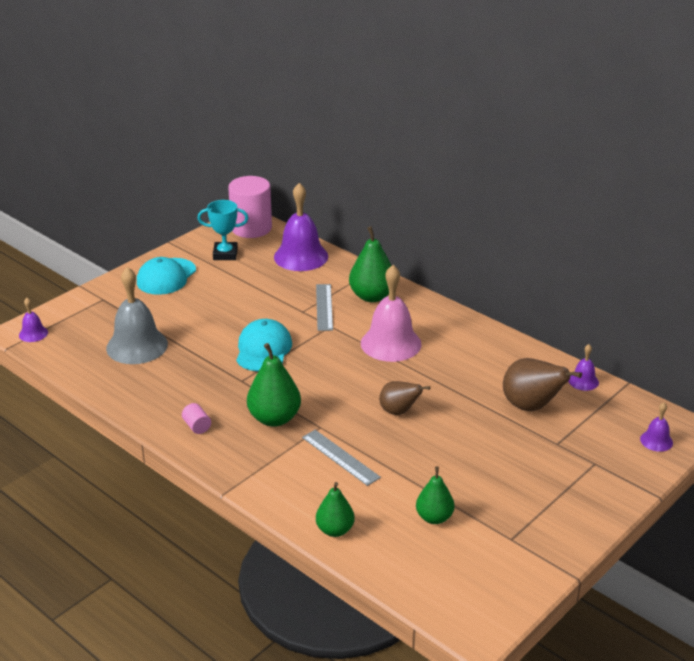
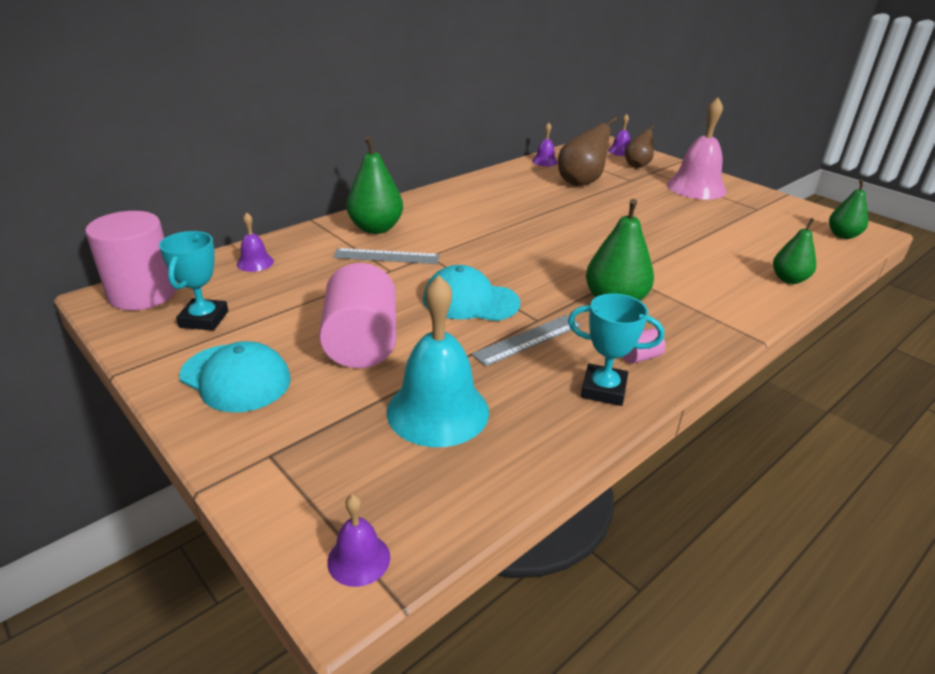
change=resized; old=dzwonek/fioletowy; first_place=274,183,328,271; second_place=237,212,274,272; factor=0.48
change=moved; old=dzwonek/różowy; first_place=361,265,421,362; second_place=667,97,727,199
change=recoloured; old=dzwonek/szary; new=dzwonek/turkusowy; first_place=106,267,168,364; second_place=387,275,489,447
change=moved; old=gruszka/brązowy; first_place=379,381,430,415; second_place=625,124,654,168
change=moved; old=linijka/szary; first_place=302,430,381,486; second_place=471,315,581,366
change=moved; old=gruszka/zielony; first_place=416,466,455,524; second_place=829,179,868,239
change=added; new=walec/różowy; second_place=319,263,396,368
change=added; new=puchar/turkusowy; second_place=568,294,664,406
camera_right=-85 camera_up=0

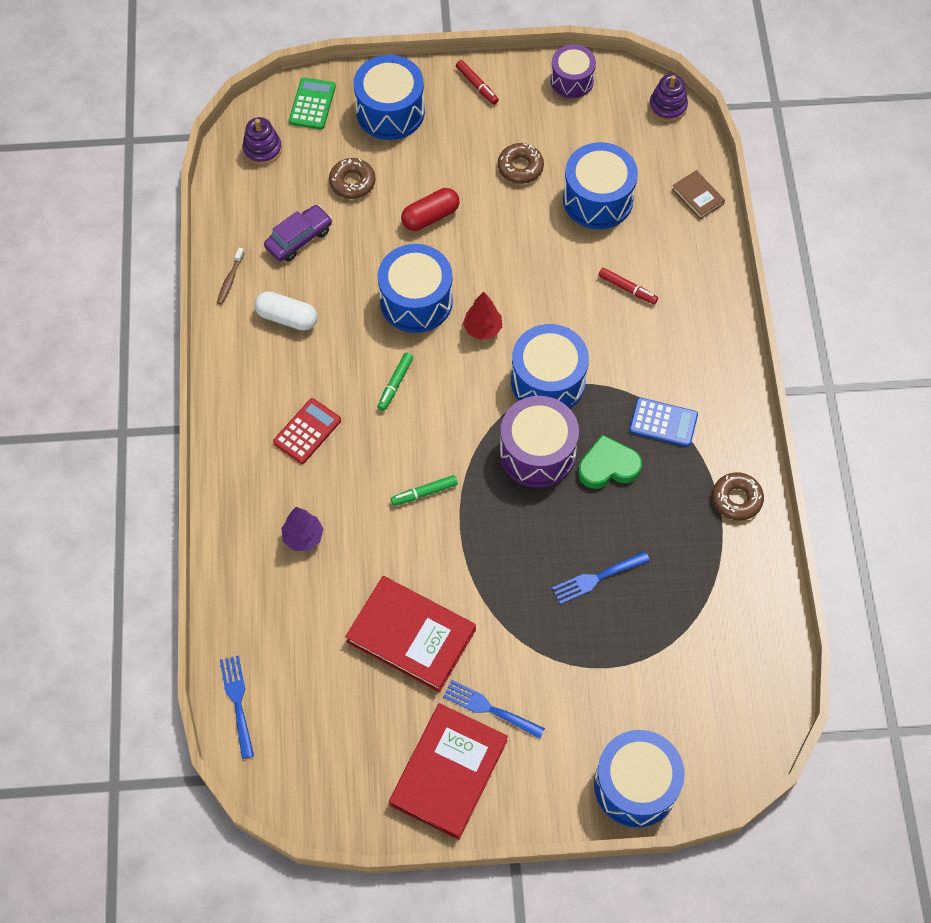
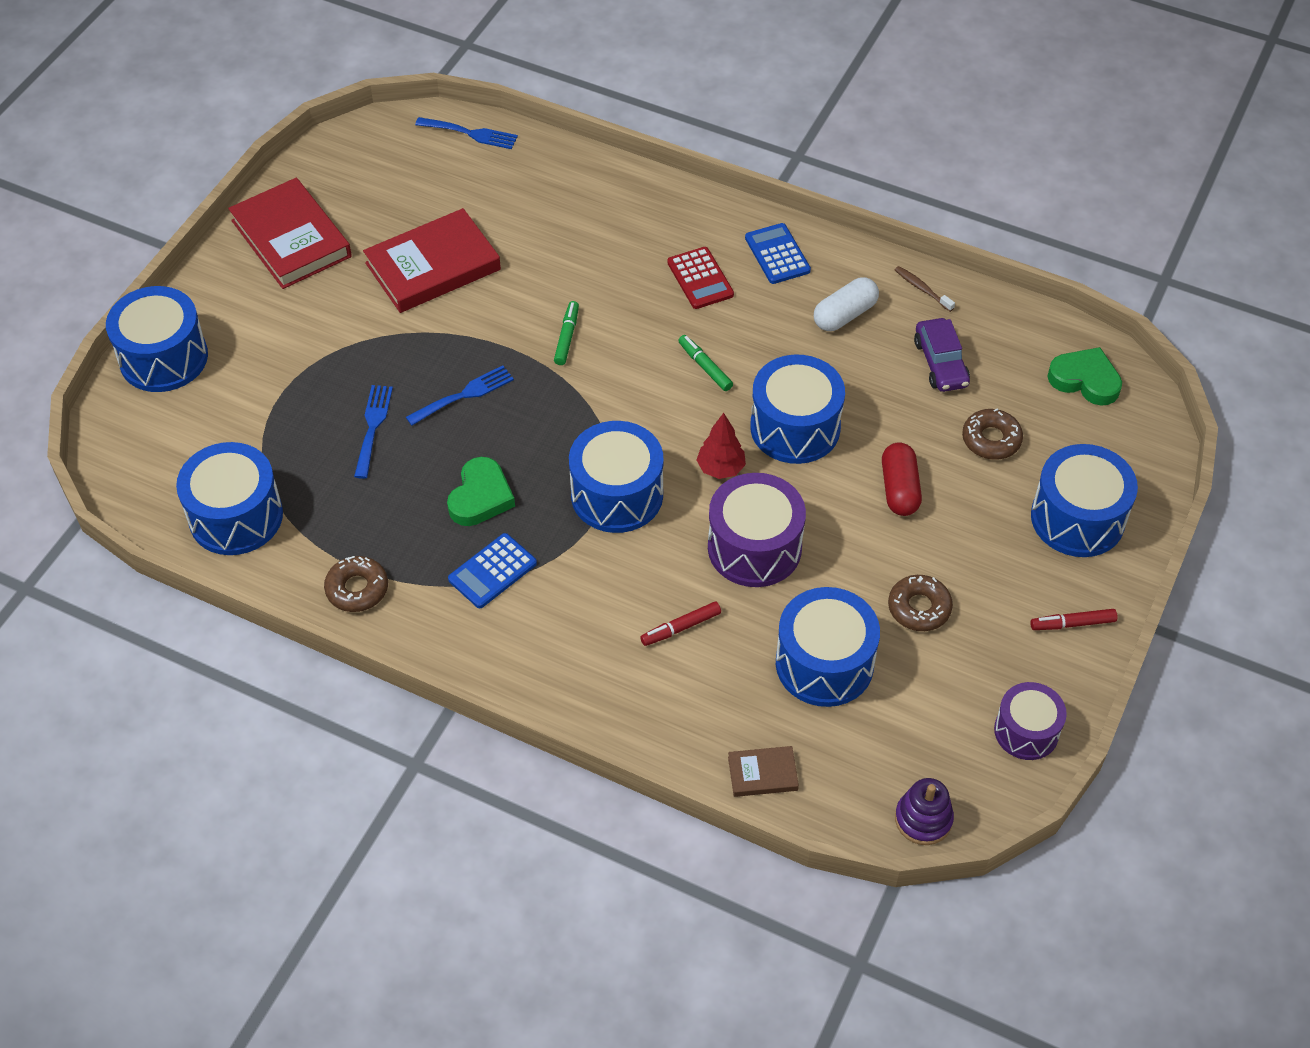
change=removed; old=kalkulator/zielony; first_place=289,77,336,129
change=replaced; old=zabawka nakładanka/fioletowy; new=serce/zielony; first_place=243,117,282,165; second_place=1047,347,1122,406
change=moved; old=bęben/fioletowy; first_place=500,396,579,488; second_place=708,473,806,587
change=removed; old=drzewko/fioletowy; first_place=281,507,323,551
change=moved; old=widelec/niebieski; first_place=443,680,545,739; second_place=406,365,514,425
change=added; new=kalkulator/niebieski; second_place=745,223,811,284
change=added; new=bęben/niebieski; second_place=176,442,283,555
camera_right=120 camera_up=-10

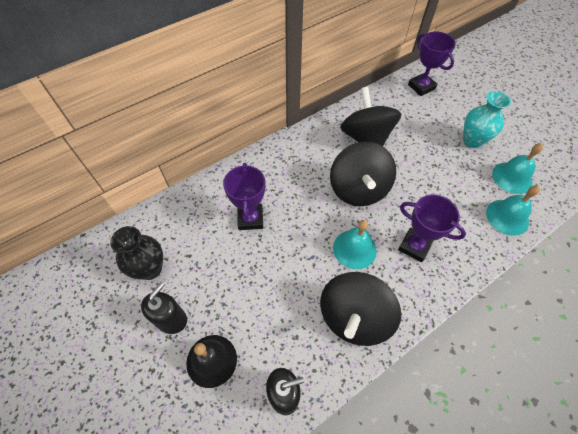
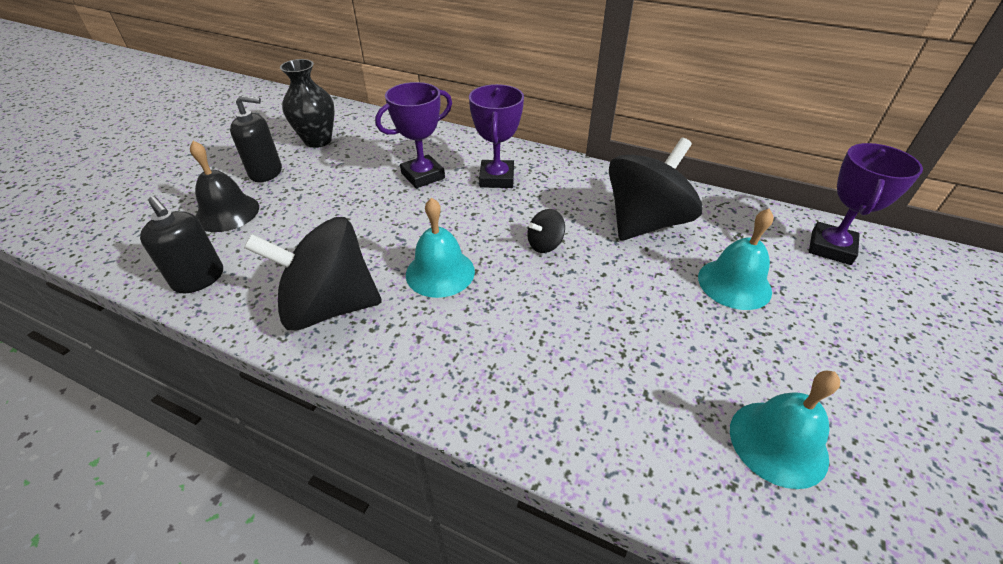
change=removed; old=wazon/turkusowy; first_place=463,91,511,148
change=resized; old=bączek/czarny; first_place=330,142,396,206; second_place=527,209,565,253; factor=0.43
change=moved; old=dzwonek/turkusowy; first_place=486,186,540,236; second_place=698,209,773,310
change=moved; old=puchar/fioletowy; first_place=398,195,466,262; second_place=469,84,524,188
camera_right=60 camera_up=-15

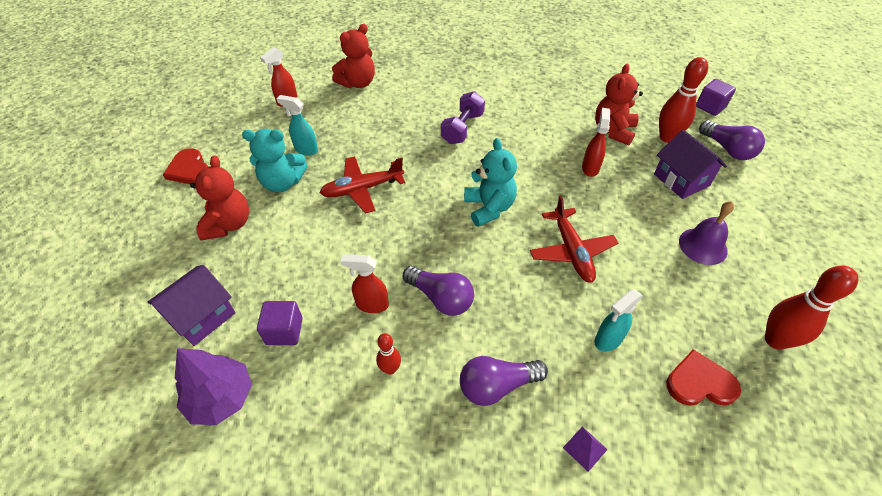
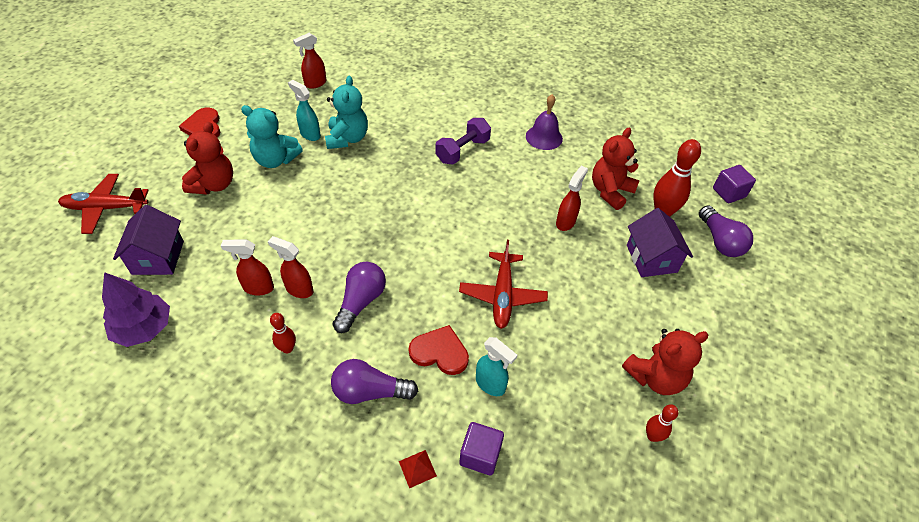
change=moved; old=miś/czerwony; first_place=332,24,375,88; second_place=622,329,708,395
change=moved; old=miś/turkusowy; first_place=464,138,517,227; second_place=325,76,368,149
change=moved; old=samolot/czerwony; first_place=320,156,405,214; second_place=58,174,149,234
change=moved; old=dzwonek/fioletowy; first_place=679,201,734,265; second_place=526,94,563,150
change=turned; old=domek/fioletowy; first_place=148,265,236,346; second_place=113,205,184,275; degrees=-60
change=resized; old=kręgiel/czerwony; first_place=765,265,858,350; second_place=646,404,678,442; factor=0.55
change=turned; old=żarówka/fioletowy; first_place=403,266,474,316; second_place=333,262,386,333; degrees=-120
change=turned; old=spryskiwacz/turkusowy; first_place=594,289,643,352; second_place=476,337,518,396; degrees=-120
change=moved; old=sześcian/fioletowy; first_place=257,301,303,345; second_place=459,422,504,476
change=moved; old=serce/czerwony; first_place=666,349,741,406; second_place=409,325,469,375
change=recoloured; old=piramida/fioletowy; new=piramida/czerwony; first_place=563,426,608,472; second_place=399,450,437,488
change=added; new=spryskiwacz/czerwony; second_place=221,240,274,295
camera_right=15 camera_up=0

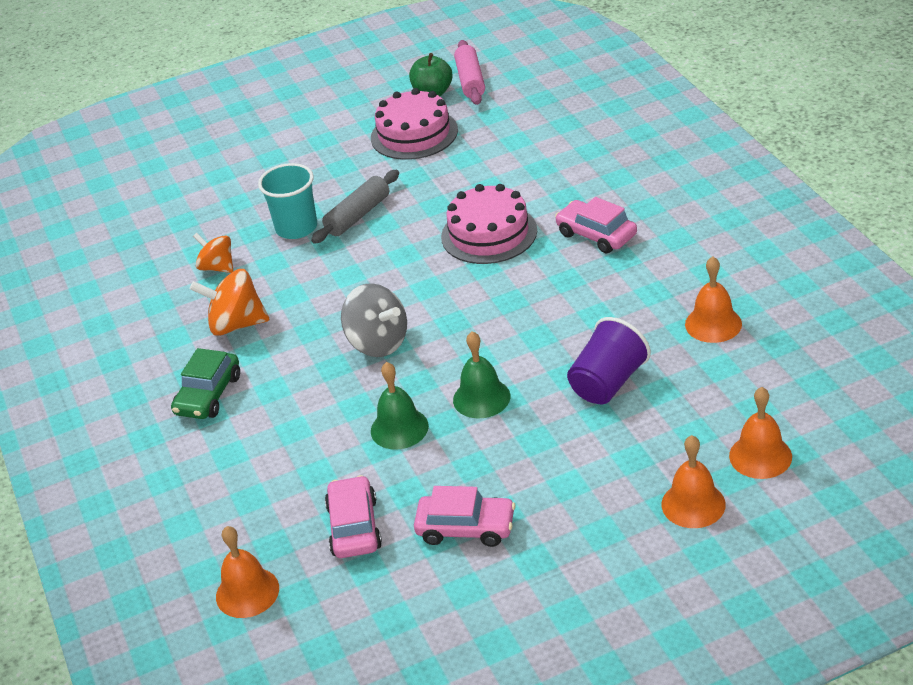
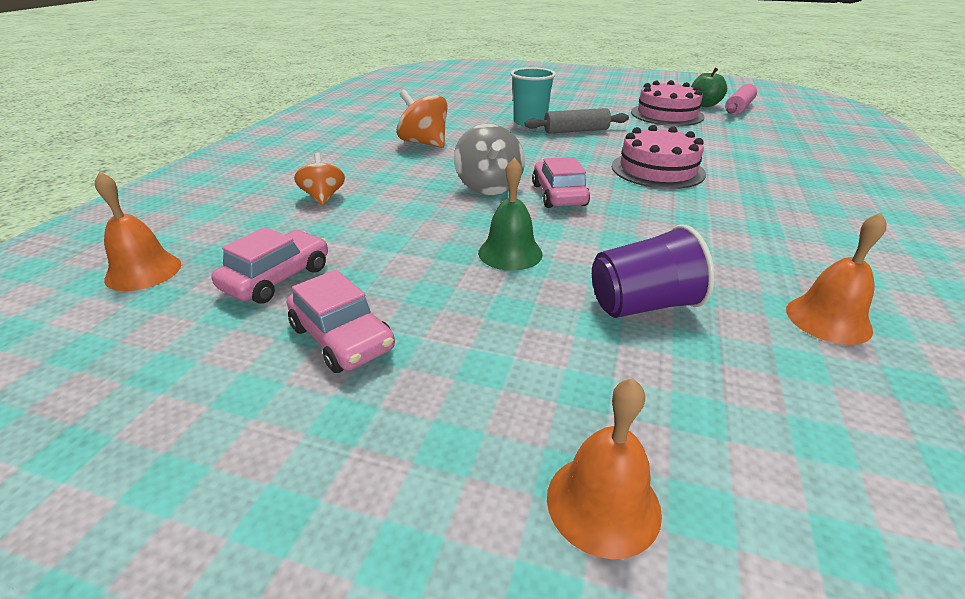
change=moved; old=samochód/różowy; first_place=555,197,637,254; second_place=532,157,590,208
change=moved; old=bączek/pomarańczowy; first_place=193,233,233,273; second_place=294,153,345,205
change=removed; old=samochód/zielony; first_place=171,348,240,419
change=removed; old=dzwonek/zielony; first_place=371,362,429,449
change=removed; old=dzwonek/pomarańczowy; first_place=729,387,792,479
camera_right=35 camera_up=-5

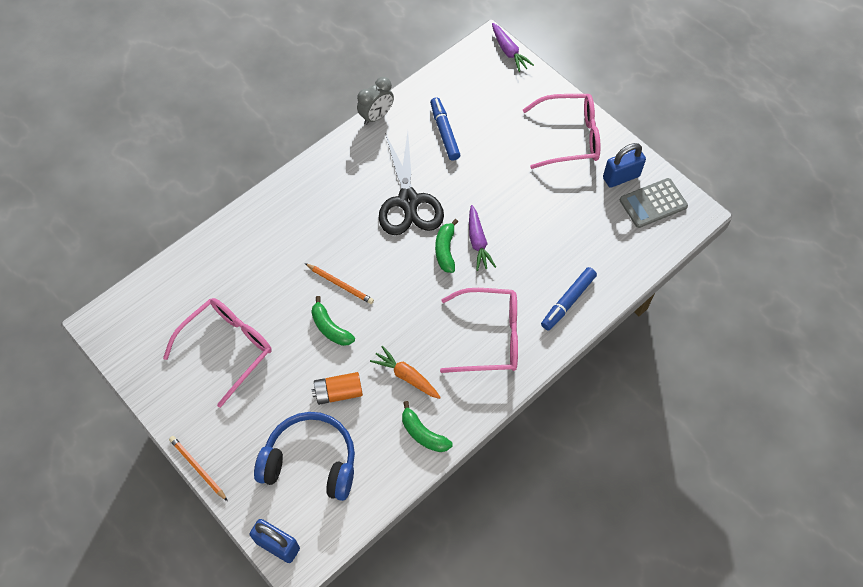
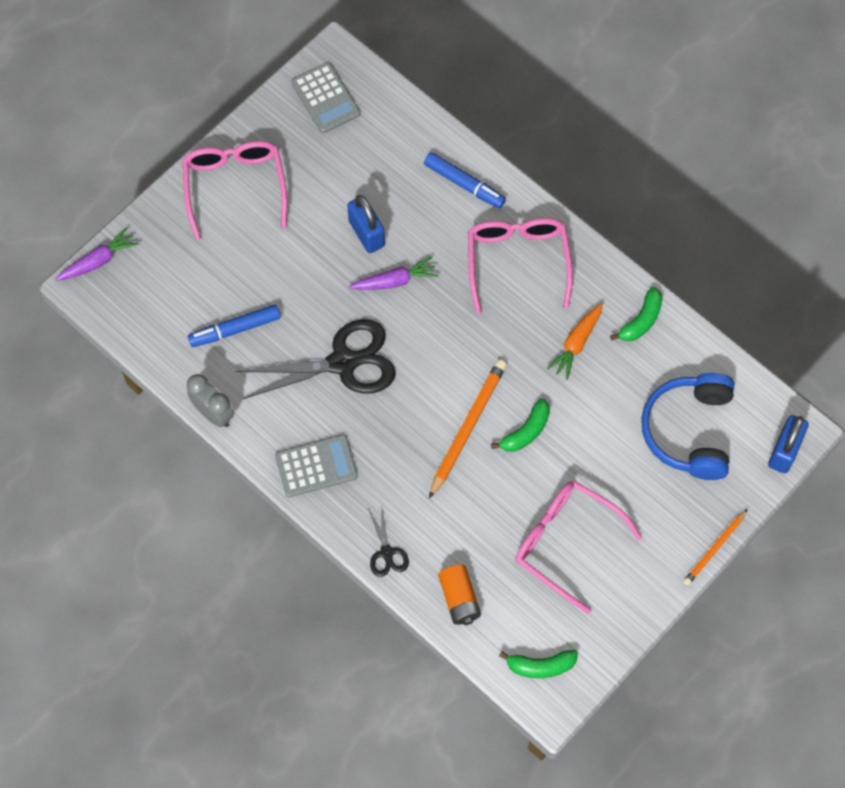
change=moved; old=kłódka/niebieski; first_place=603,143,646,188; second_place=347,195,385,253
change=moved; old=banan/zielony; first_place=435,219,458,273; second_place=499,650,578,678
change=resized; old=ołówek/pomarańczowy; first_place=305,263,374,304; second_place=429,360,507,499; factor=1.64
change=moved; old=bateria/pomarańczowy; first_place=312,372,363,405; second_place=438,565,481,625
change=added; new=kalkulator/szary; second_place=275,434,358,497
change=added; new=nożyczki/czarny; second_place=368,508,409,577
camera_right=-95 camera_up=5

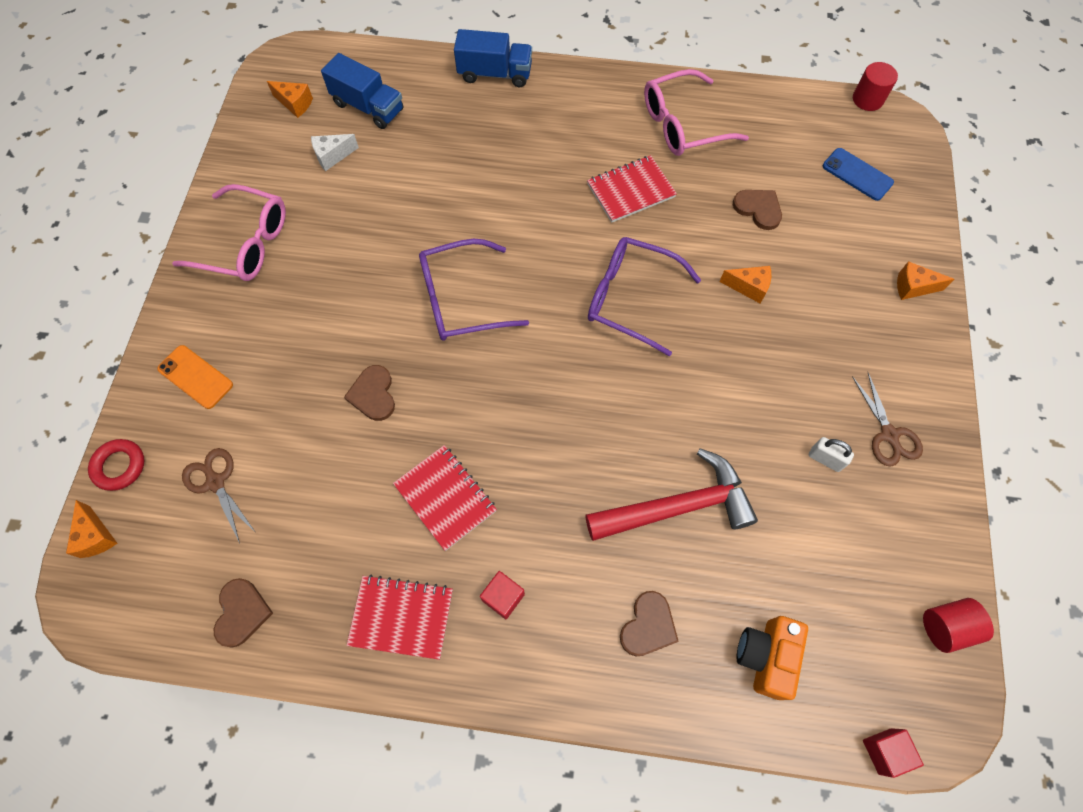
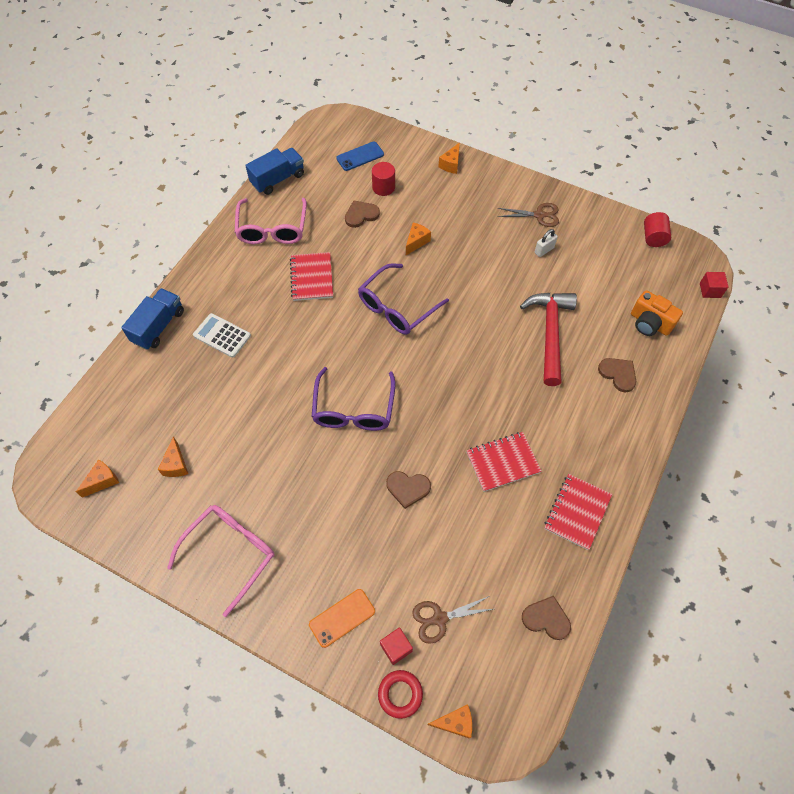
change=moved; old=ciężarówka/niebieski; first_place=321,53,403,129; second_place=245,148,304,195
change=moved; old=walec/czerwony; first_place=853,62,898,111; second_place=372,162,395,196
change=recoloured; old=ser/biały; new=ser/pomarańczowy; first_place=311,134,359,171; second_place=158,437,188,477
change=moved; old=sześcian/czerwony; first_place=480,571,525,619; second_place=380,628,413,665
change=added; new=kalkulator/biały; second_place=193,313,251,358
camera_right=-70 camera_up=-5

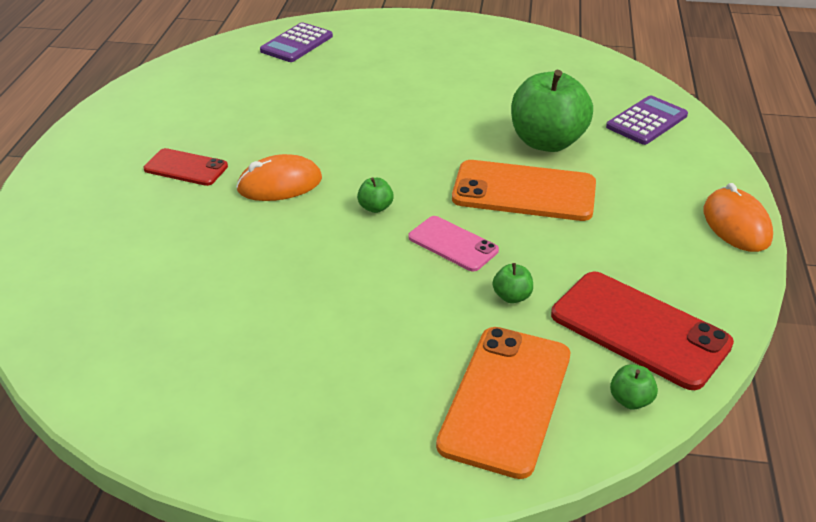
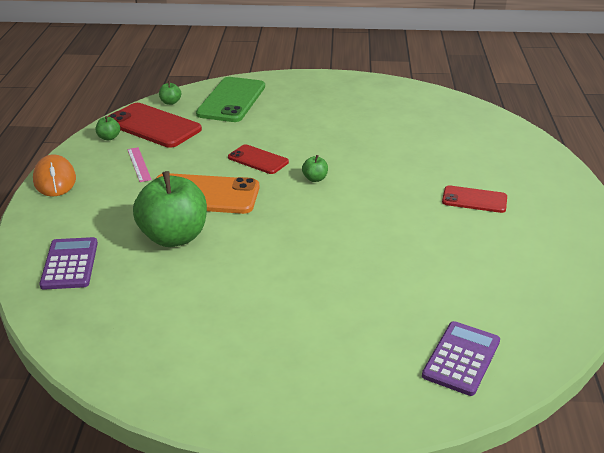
change=turned; old=kalkulator/fioletowy; first_place=606,95,688,145; second_place=39,237,98,290; degrees=135
change=removed; old=myszka/pomarańczowy; first_place=236,154,322,201
change=recoloured; old=telefon/różowy; new=telefon/czerwony; first_place=408,216,499,271; second_place=228,144,289,174
change=moved; old=jabłko/zielony; first_place=493,263,533,303; second_place=96,116,120,140
change=recoloured; old=telefon/pomarańczowy; new=telefon/zielony; first_place=436,327,570,479; second_place=196,77,265,122
change=added; new=linijka/różowy; second_place=127,147,152,182
camera_right=175 camera_up=-5

